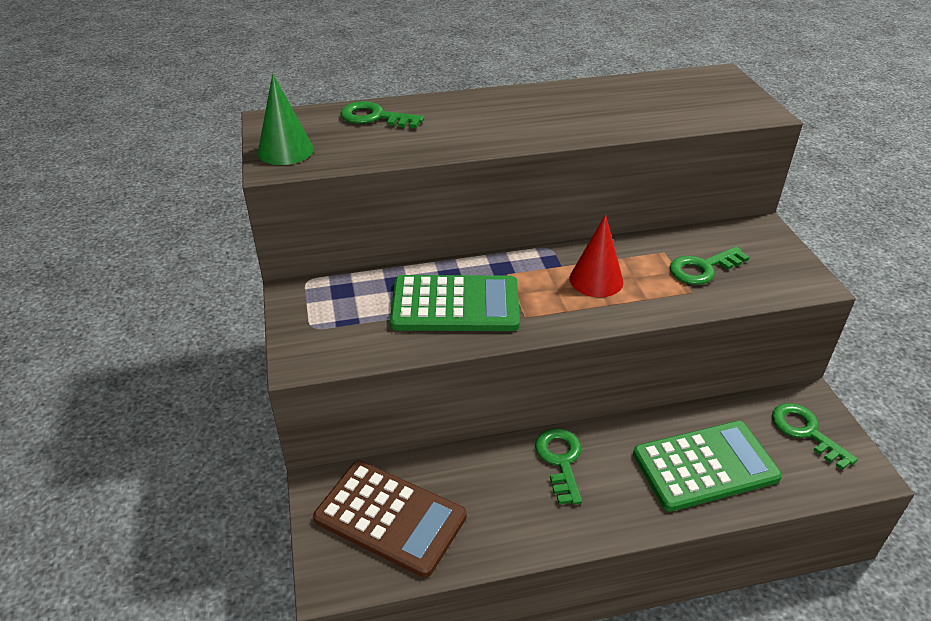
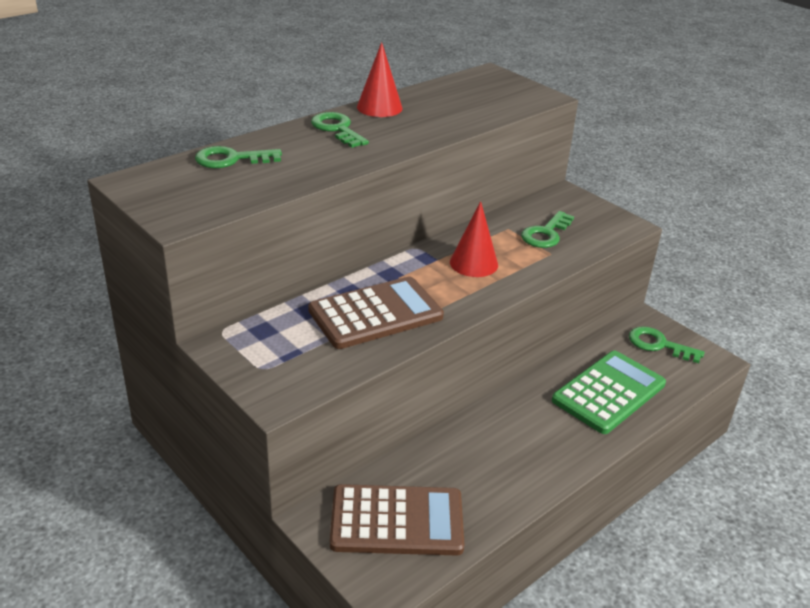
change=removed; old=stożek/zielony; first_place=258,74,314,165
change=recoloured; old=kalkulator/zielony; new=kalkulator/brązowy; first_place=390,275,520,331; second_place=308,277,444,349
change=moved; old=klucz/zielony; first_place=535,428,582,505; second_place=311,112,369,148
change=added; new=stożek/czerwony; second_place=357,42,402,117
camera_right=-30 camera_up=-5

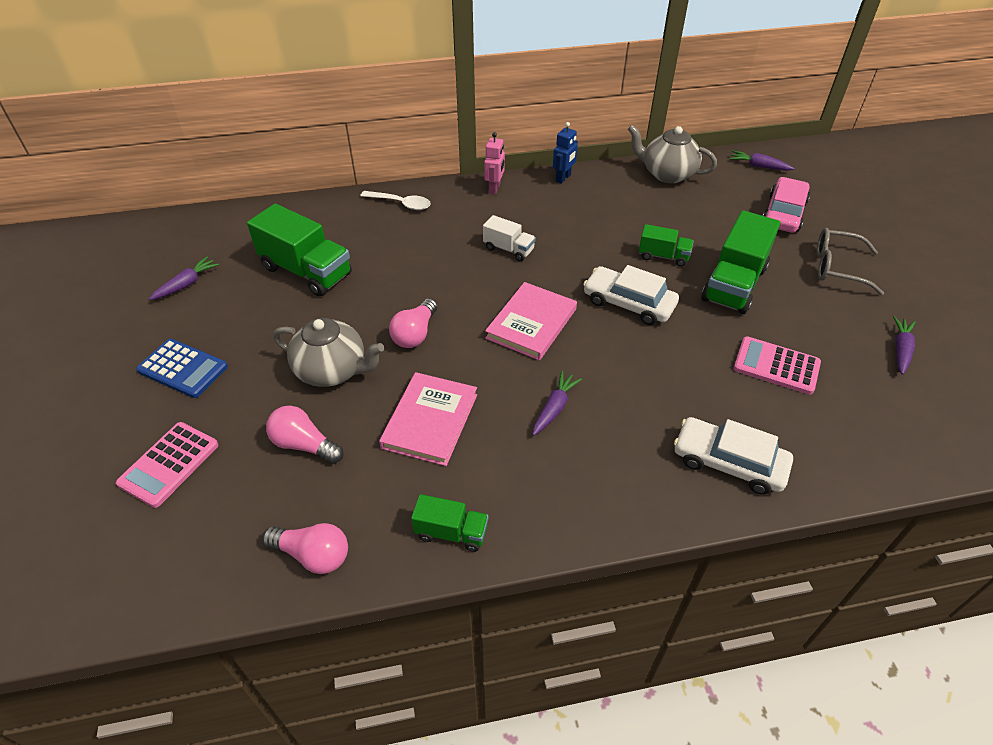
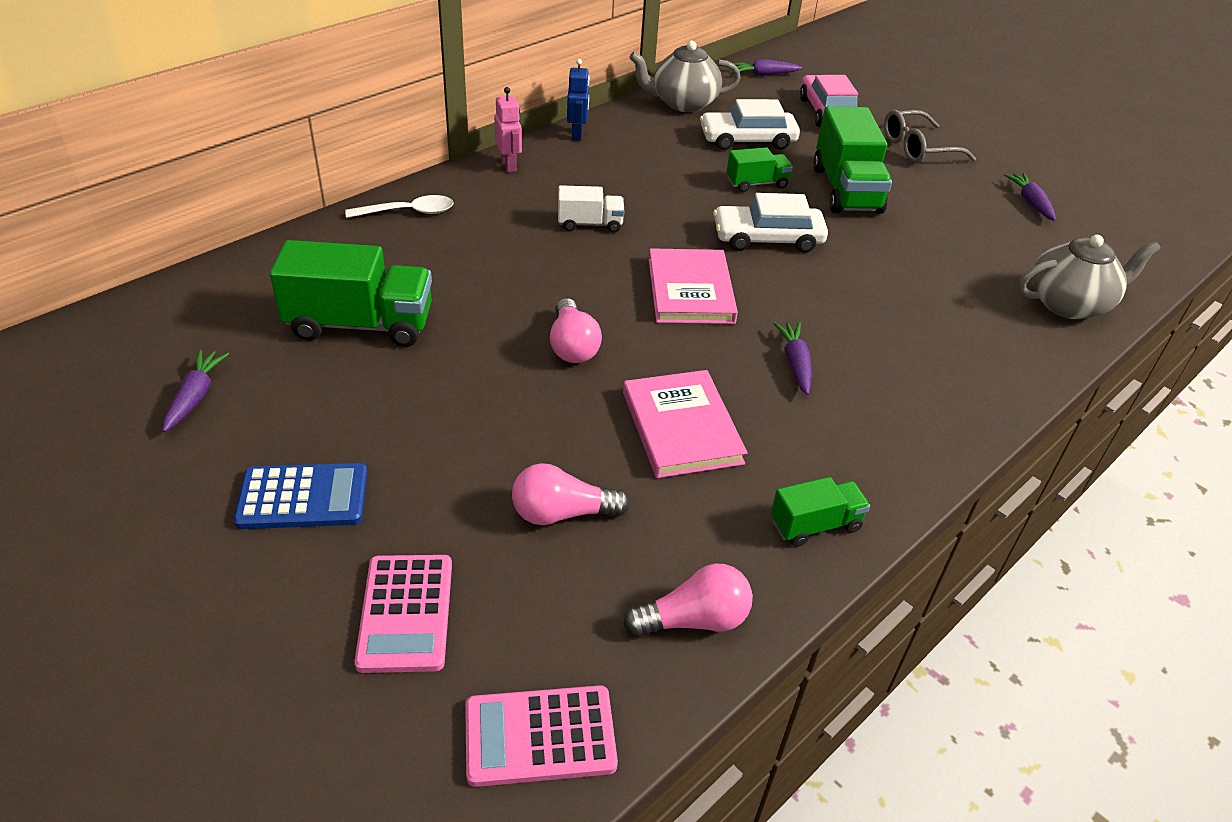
change=moved; old=imbryk/szary; first_place=273,318,384,387; second_place=1018,235,1161,319
change=moved; old=kalkulator/różowy; first_place=734,337,821,395; second_place=465,685,618,787
change=moved; old=samochód/biały; first_place=674,417,793,495; second_place=700,99,800,150
camera_right=-35 camera_up=-5

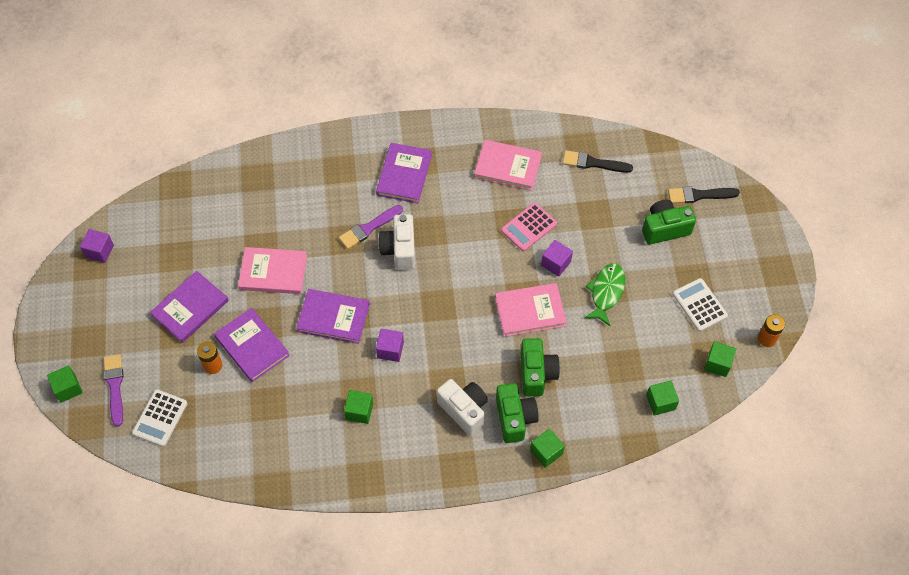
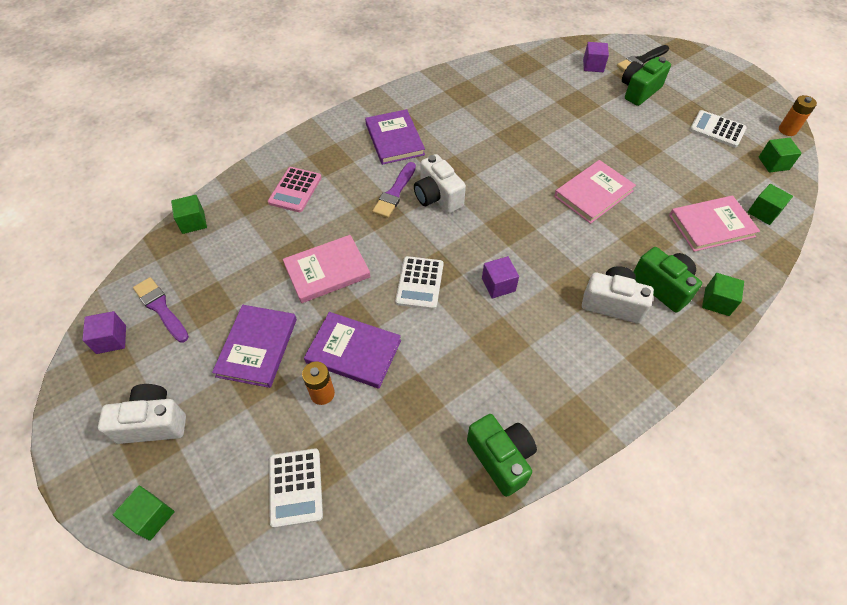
change=moved; old=książka/różowy; first_place=474,140,542,191; second_place=669,196,760,252
change=removed; old=pędzel/czarny; first_place=563,150,633,173
change=moved; old=kalkulator/różowy; first_place=501,202,557,251; second_place=268,167,322,212
change=moved; old=sześcian/fioletowy; first_place=541,240,573,277; second_place=583,42,609,72
change=removed; old=ryba/zielony; first_place=584,263,625,326
change=replaced; old=książka/fioletowy; new=kalkulator/biały; first_place=296,289,370,344; second_place=395,256,444,310
change=moved; old=aparat fotograficzny/zielony; first_place=521,338,560,396; second_place=467,414,537,497
change=moved; old=pędzel/fioletowy; first_place=103,354,124,427; second_place=133,277,189,343
change=moved; old=sześcian/zielony; first_place=344,390,373,424; second_place=171,195,207,234
change=added; new=aparat fotograficzny/biały; second_place=98,384,186,444
camera_right=-30 camera_up=-5

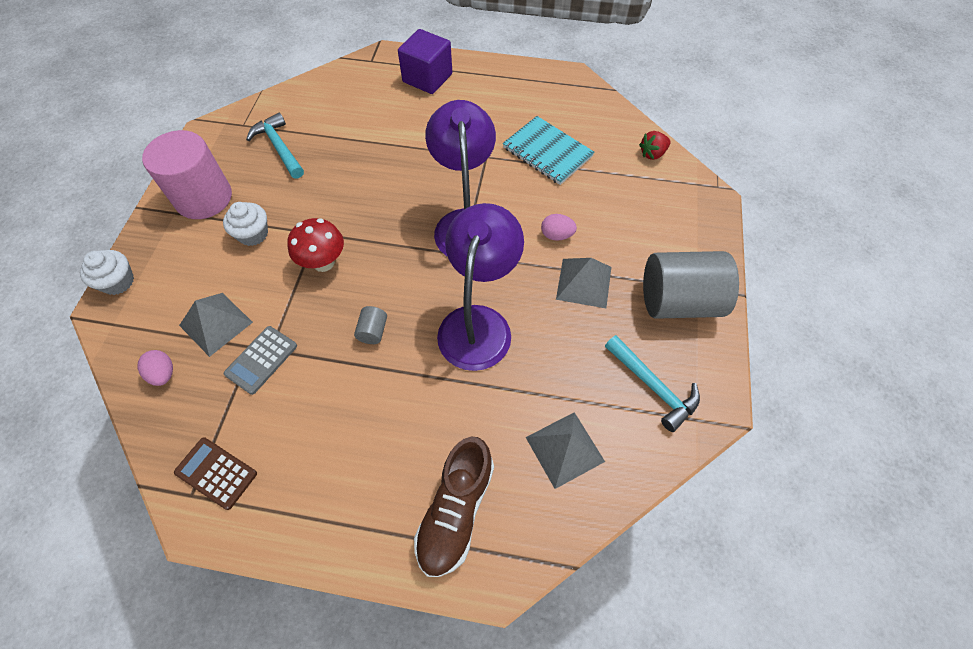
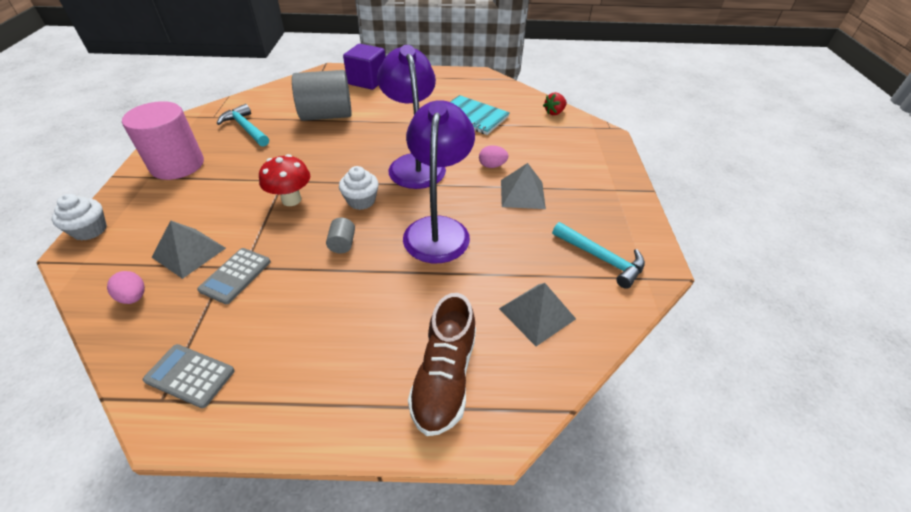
change=moved; old=muffinka/biały; first_place=223,202,268,246; second_place=339,166,379,210
change=moved; old=walec/szary; first_place=643,251,739,319; second_place=292,70,352,121
change=recoloured; old=kalkulator/brązowy; new=kalkulator/szary; first_place=174,437,257,510; second_place=142,344,234,408
camera_right=-10 camera_up=-15

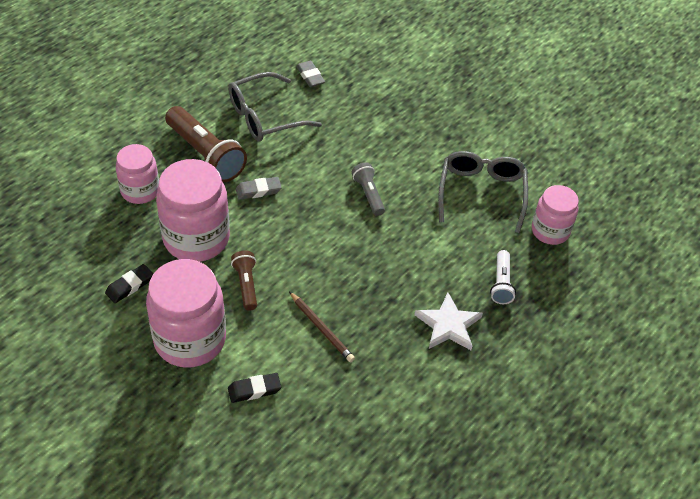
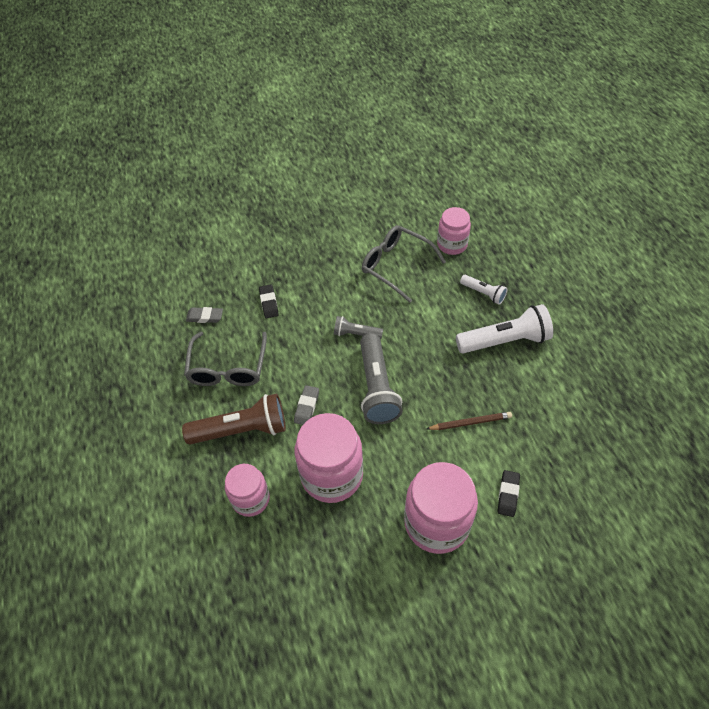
change=removed; old=latarka/brązowy; first_place=231,251,257,311
change=moved; old=gumka do mazania/czarny; first_place=105,264,153,303; second_place=259,284,279,318
change=replaced; old=gwiazda/biały; new=latarka/biały; first_place=414,293,483,350; second_place=456,304,553,353
change=added; new=latarka/szary; second_place=360,333,402,424
camera_right=-55 camera_up=5

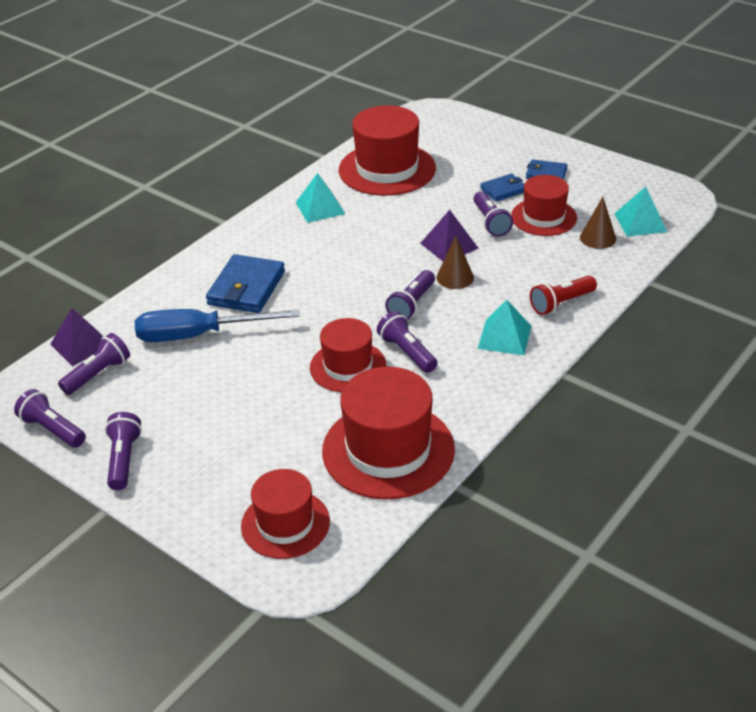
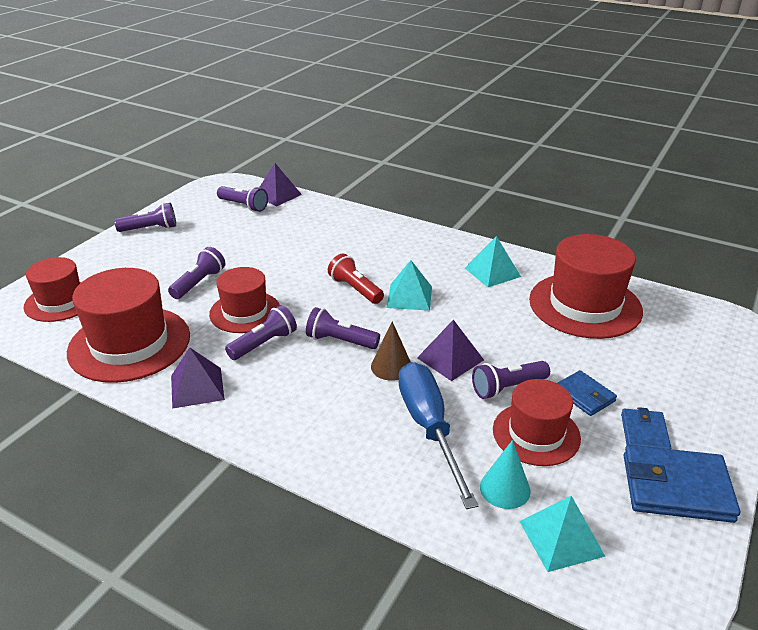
change=recoloured; old=stożek/brązowy; new=stożek/turkusowy; first_place=580,197,616,249; second_place=480,440,531,509
change=moved; old=portfel/niebieski; first_place=206,254,285,313; second_place=624,445,740,523
change=moved; old=latarka/czerwony; first_place=530,276,597,315; second_place=328,254,384,304
change=moved; old=piramida/turkusowy; first_place=478,300,531,355; second_place=387,260,432,311
change=moved; old=śrubokręt/niebieski; first_place=135,309,299,342; second_place=398,362,478,509
change=moved; old=latarka/fioletowy; first_place=14,389,86,448; second_place=168,247,226,299
change=added; new=piramida/fioletowy; second_place=171,347,225,409
camera_right=80 camera_up=-5

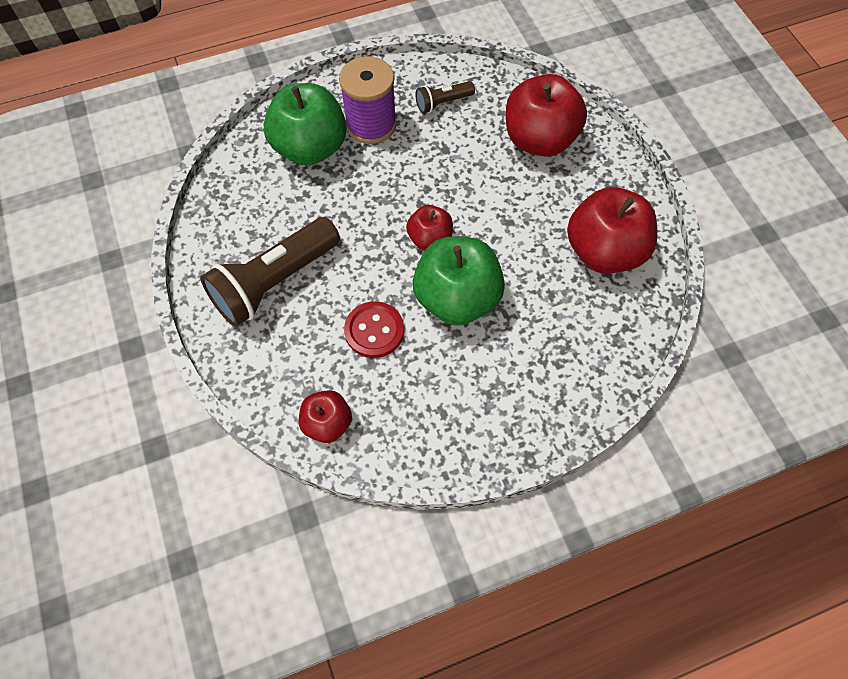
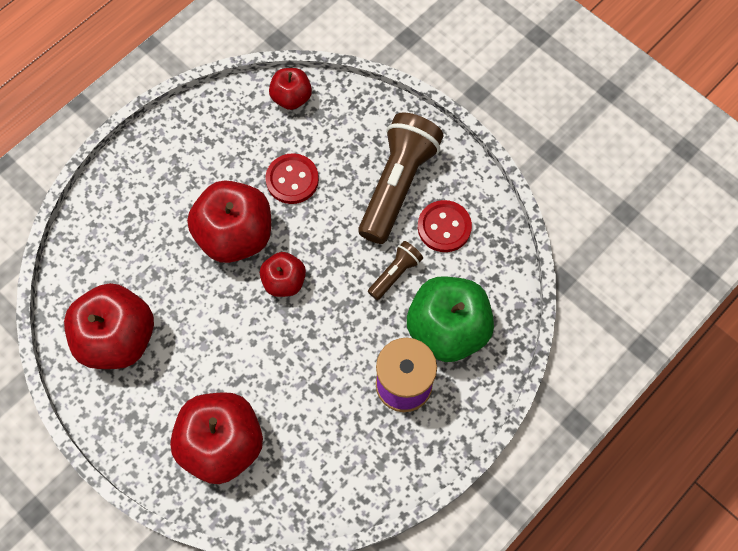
change=moved; old=latarka/brązowy; first_place=415,81,475,113; second_place=368,241,423,300
change=recoloured; old=jabłko/zielony; new=jabłko/czerwony; first_place=413,236,505,326; second_place=187,180,271,263
change=added; new=guzik/czerwony; second_place=418,200,472,252
camera_right=155 camera_up=5

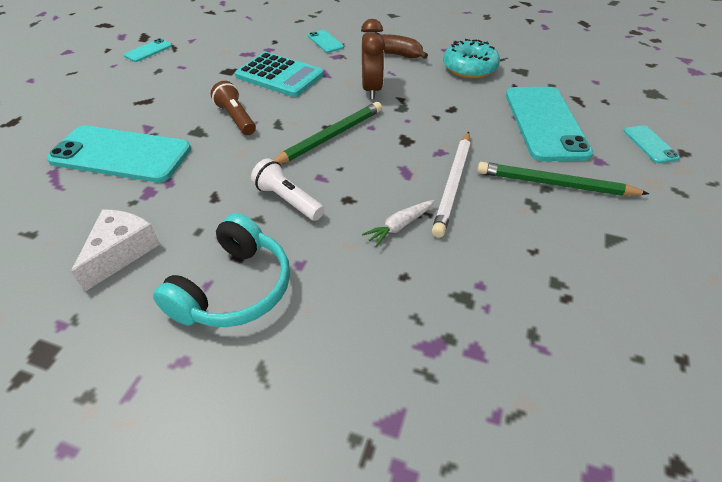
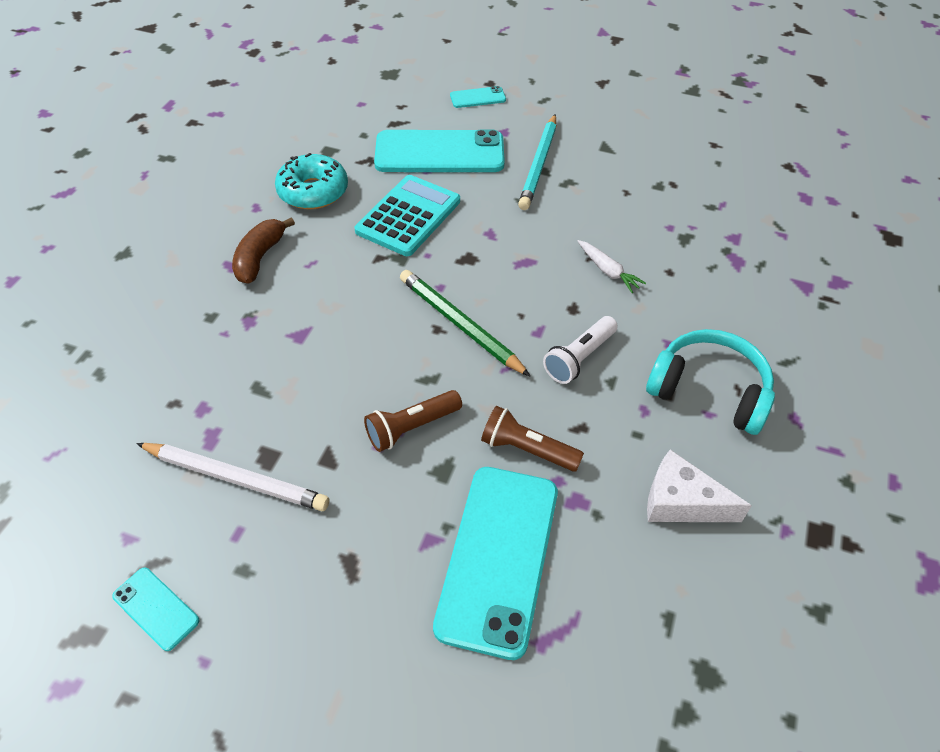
change=removed; old=budzik/brązowy; first_place=361,19,385,99
change=removed; old=telefon/turkusowy; first_place=308,30,344,53
change=moved; old=kalkulator/turkusowy; first_place=235,52,324,97; second_place=355,175,460,256
change=moved; old=ołówek/biały; first_place=432,132,471,238; second_place=136,443,329,511
change=recoloured; old=ołówek/zielony; new=ołówek/turkusowy; first_place=477,162,649,196; second_place=518,114,556,210
change=added; new=latarka/brązowy; second_place=481,406,584,472
camera_right=-90 camera_up=5

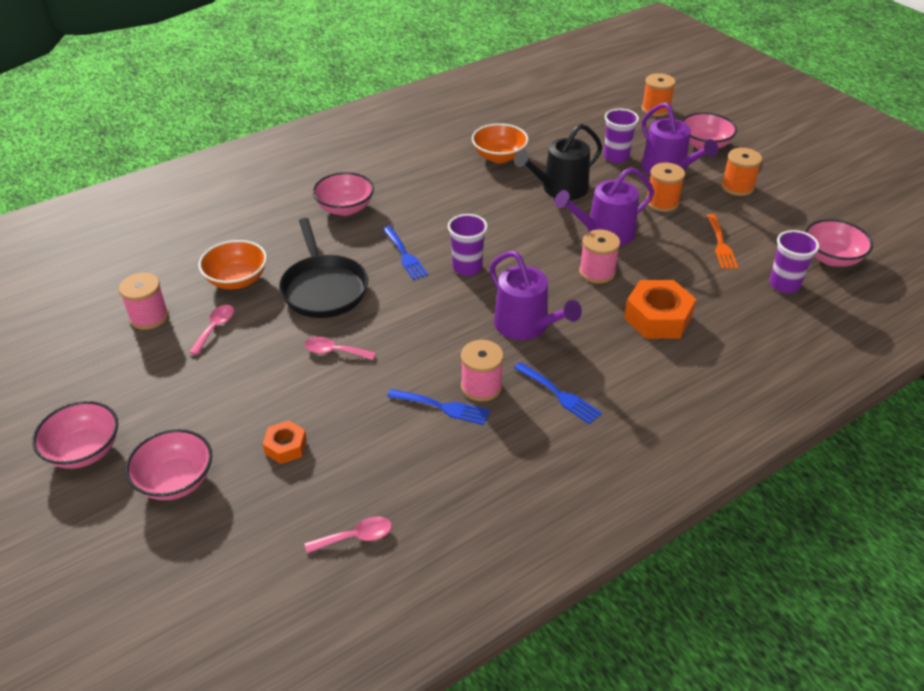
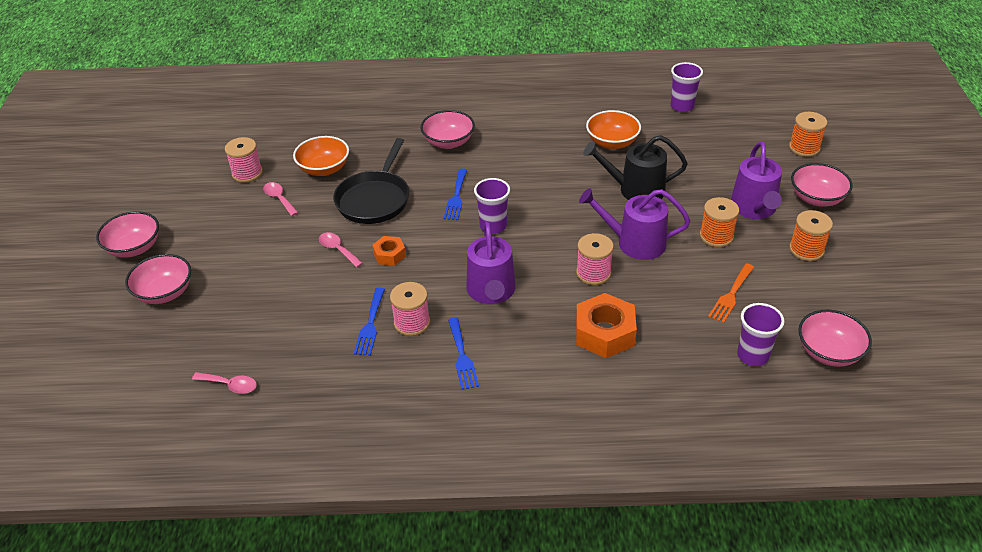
change=moved; old=szklanka/fioletowy; first_place=604,109,639,163; second_place=671,62,703,112
change=turned; old=łyżka/różowy; first_place=189,305,234,355; second_place=263,182,298,216; degrees=-90
change=turned; old=widelec/niebieski; first_place=387,389,490,425; second_place=354,288,385,356; degrees=45
change=moved; old=nakrętka/pomarańczowy; first_place=263,420,307,464; second_place=372,236,406,266
camera_right=35 camera_up=0

